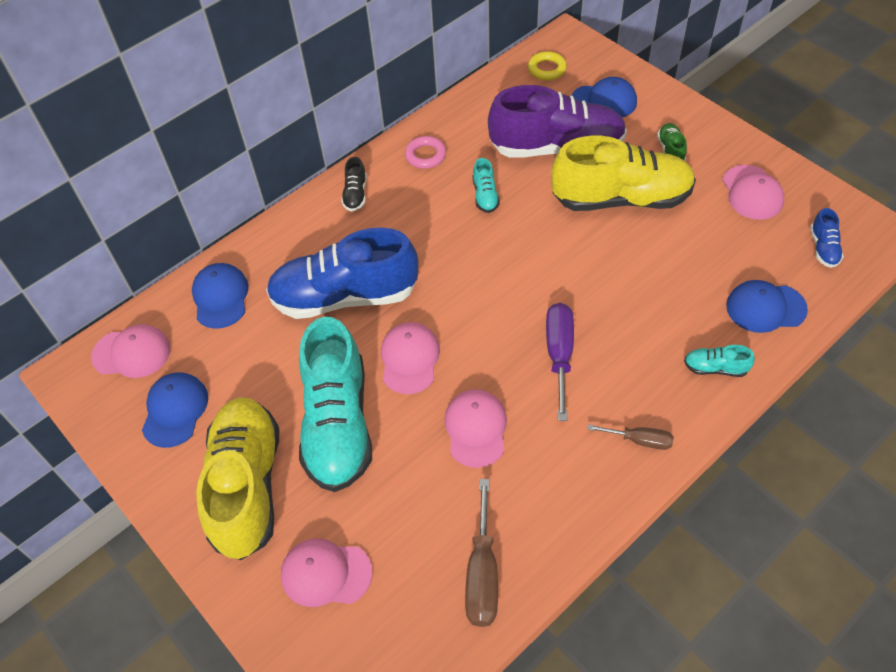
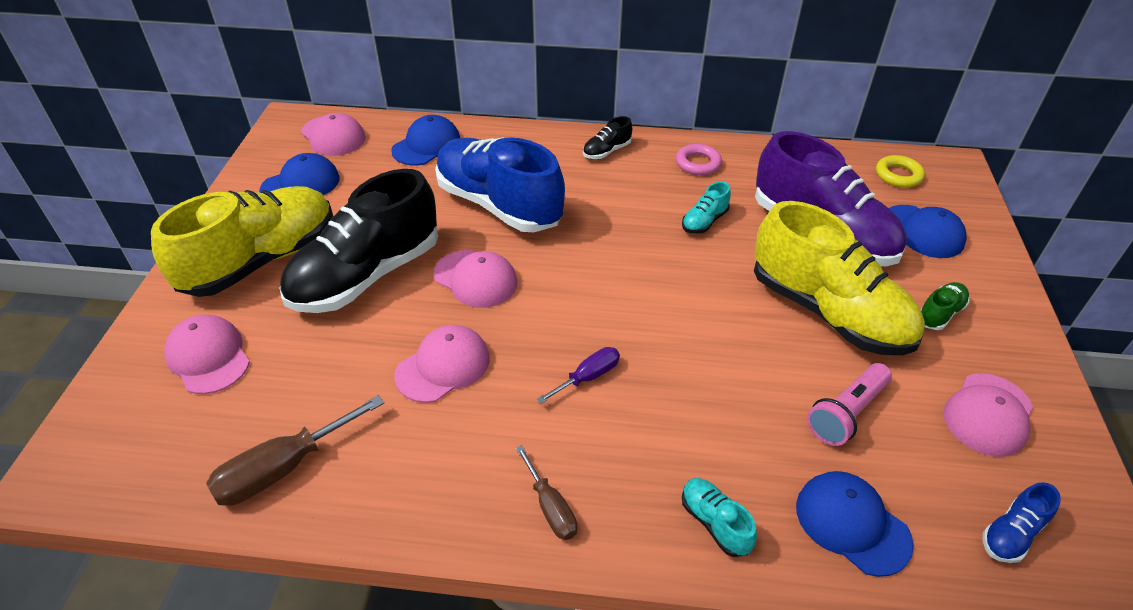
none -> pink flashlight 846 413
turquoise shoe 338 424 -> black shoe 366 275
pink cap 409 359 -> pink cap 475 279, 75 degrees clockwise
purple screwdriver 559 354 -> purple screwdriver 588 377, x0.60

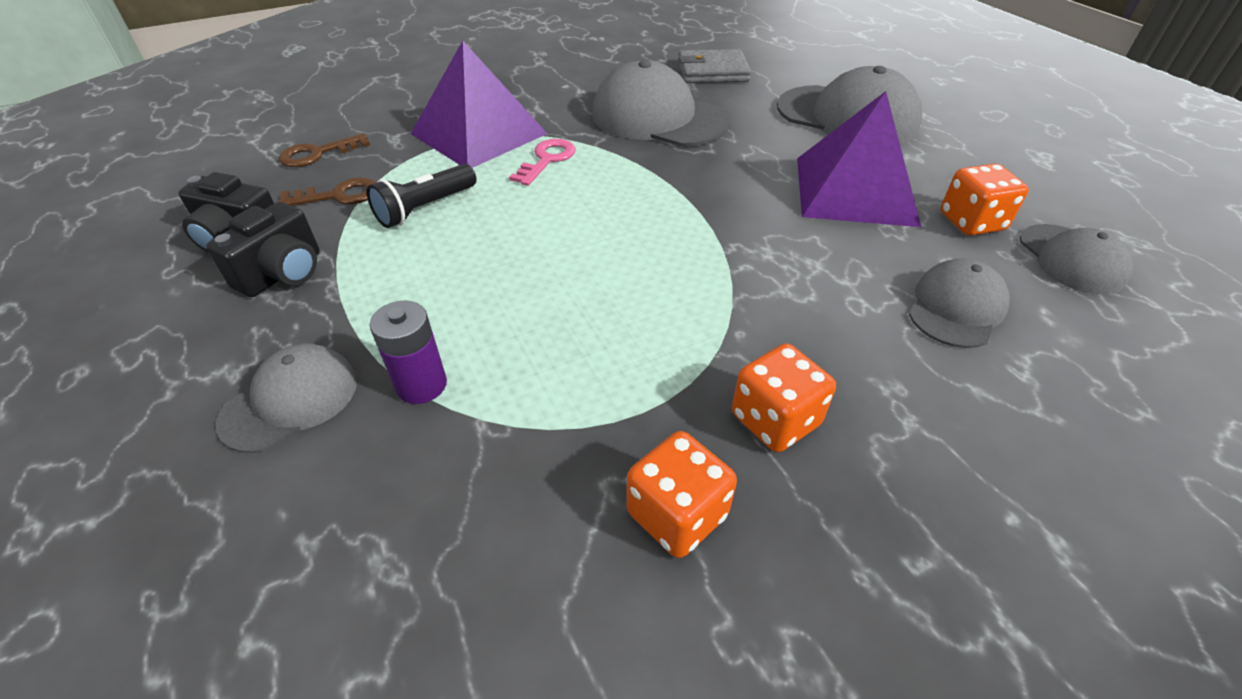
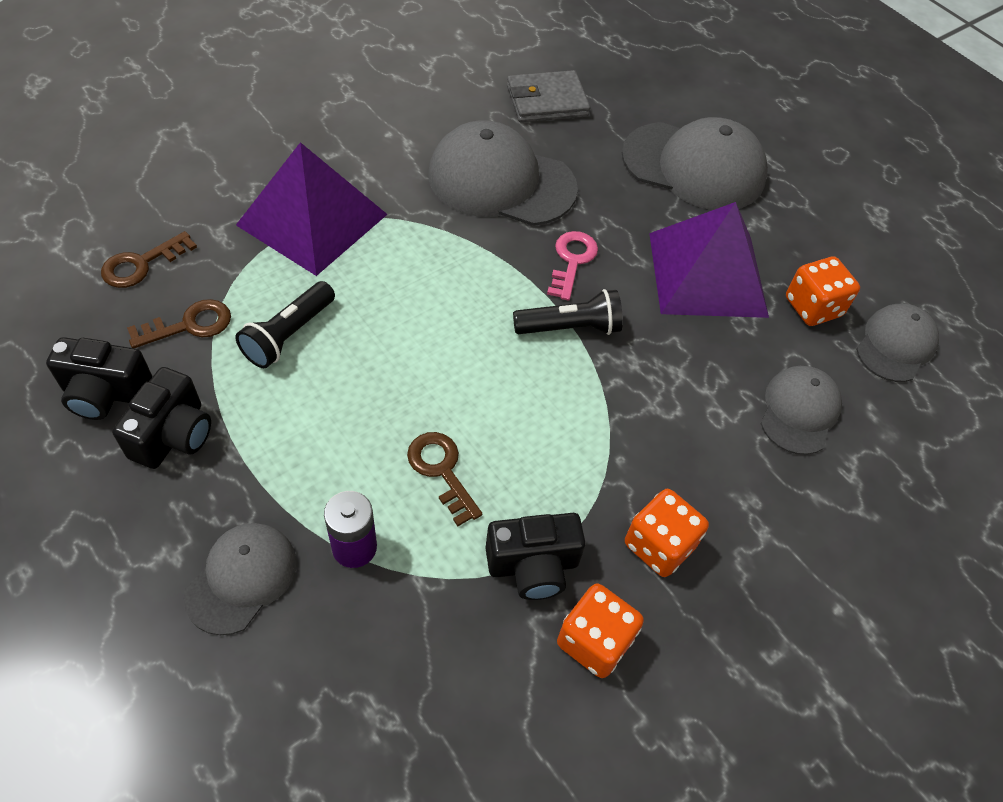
none -> brown key 441 470
none -> black camera 533 566
none -> black flashlight 570 327
pink key 547 160 -> pink key 572 261, move
grey cap 1071 259 -> grey cap 895 345, 120 degrees counterclockwise

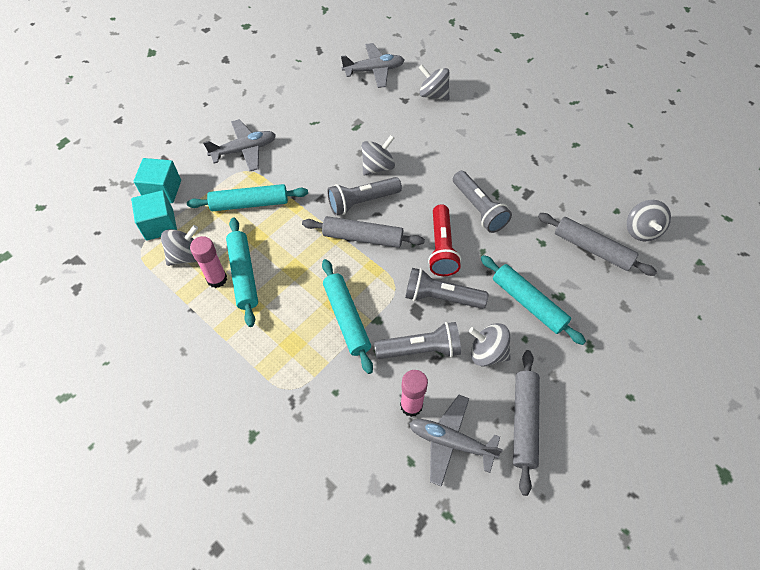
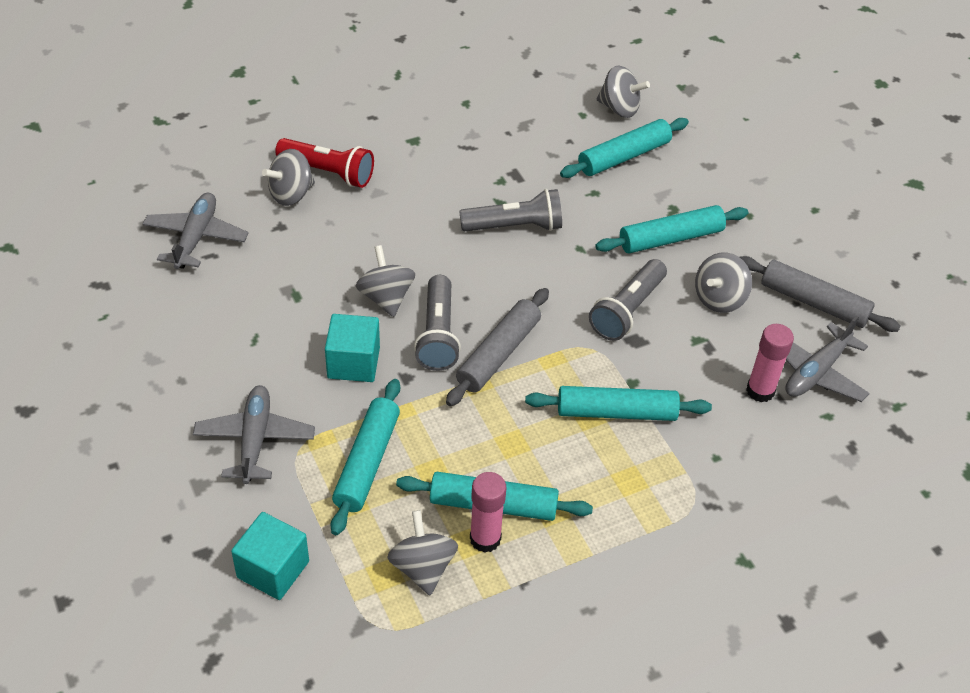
grey flashlight 420 349 -> none
turquoise cube 159 225 -> turquoise cube 353 363, move
red flashlight 441 248 -> red flashlight 328 172, move
grey rolling pin 592 249 -> turquoise rolling pin 624 157

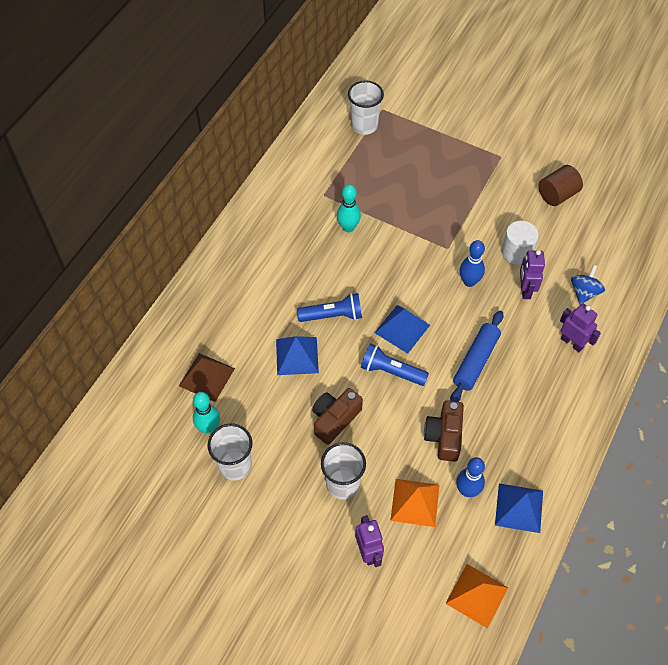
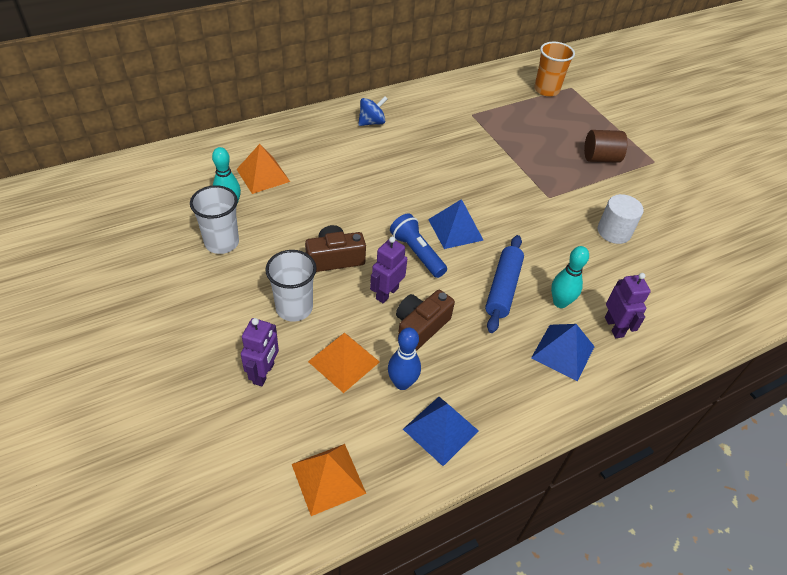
blue flashlight 332 315 -> none
blue bowling pin 469 281 -> none
blue pyramid 297 356 -> blue pyramid 563 352, move
turquoise bowling pin 348 227 -> turquoise bowling pin 560 302, move
purple robot 525 289 -> purple robot 386 293, move
brown cylinder 557 195 -> brown cylinder 600 158, move
blue spinning top 584 292 -> blue spinning top 372 122, move
brown pyramid 206 377 -> orange pyramid 263 175
white cup 364 125 -> orange cup 546 90
blue rolling pin 476 361 -> blue rolling pin 503 288, 45 degrees counterclockwise

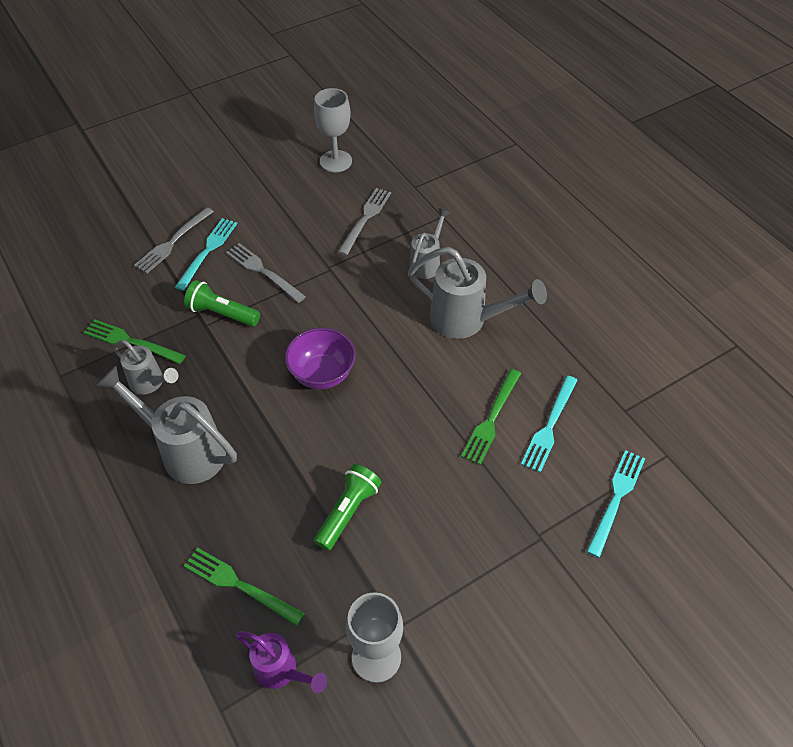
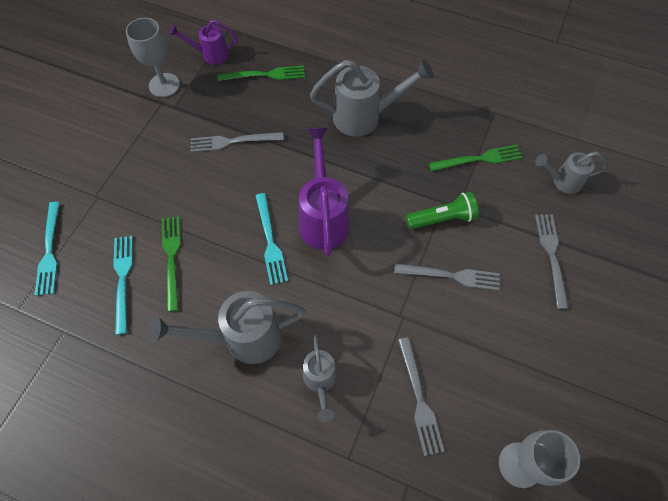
grey watering can 151 383 -> grey watering can 562 181, move
turquoise fork 208 251 -> turquoise fork 270 241, move
purple bowl 322 374 -> purple watering can 323 217
green flashlight 348 511 -> grey fork 232 141

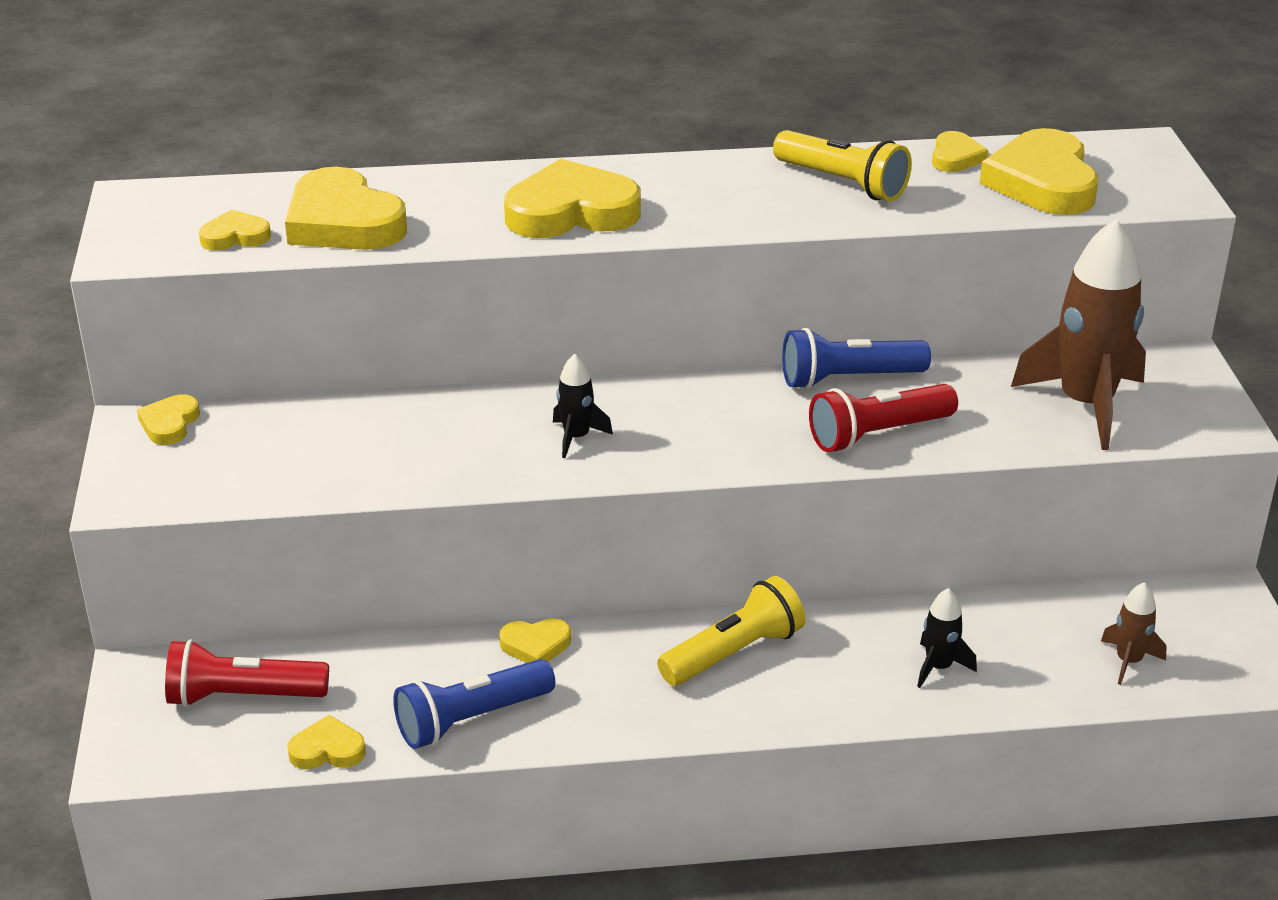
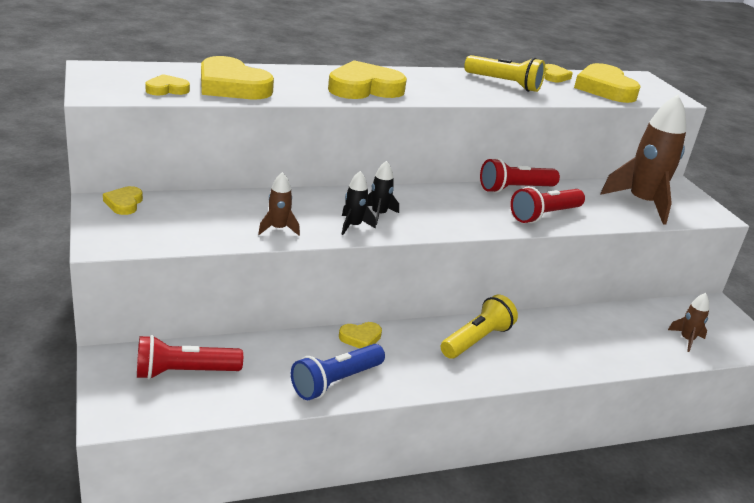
yellow heart 327 750 -> none
none -> brown rocket 278 229
black rocket 938 667 -> black rocket 353 226, move
blue flashlight 848 379 -> red flashlight 515 189

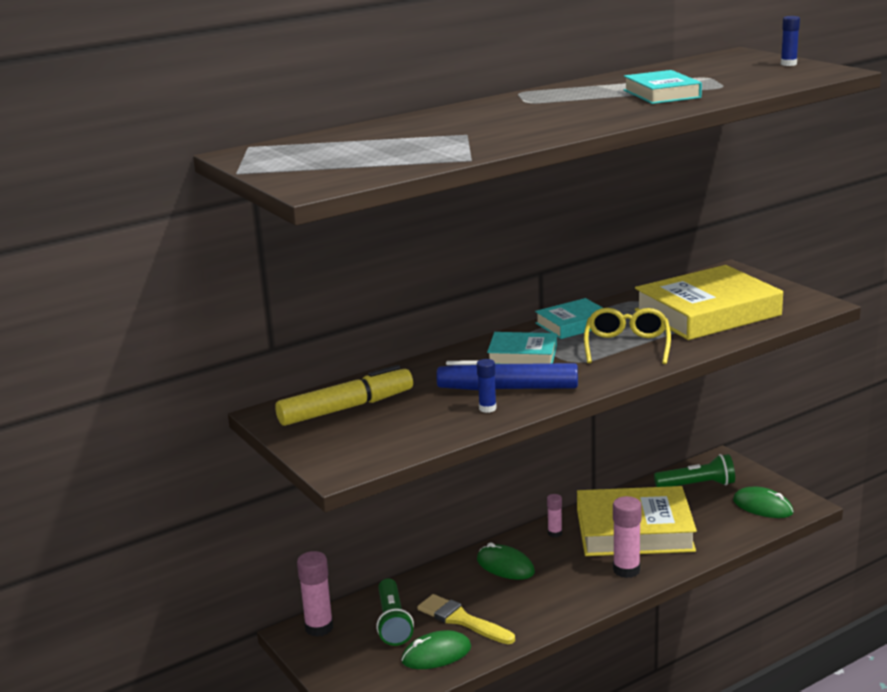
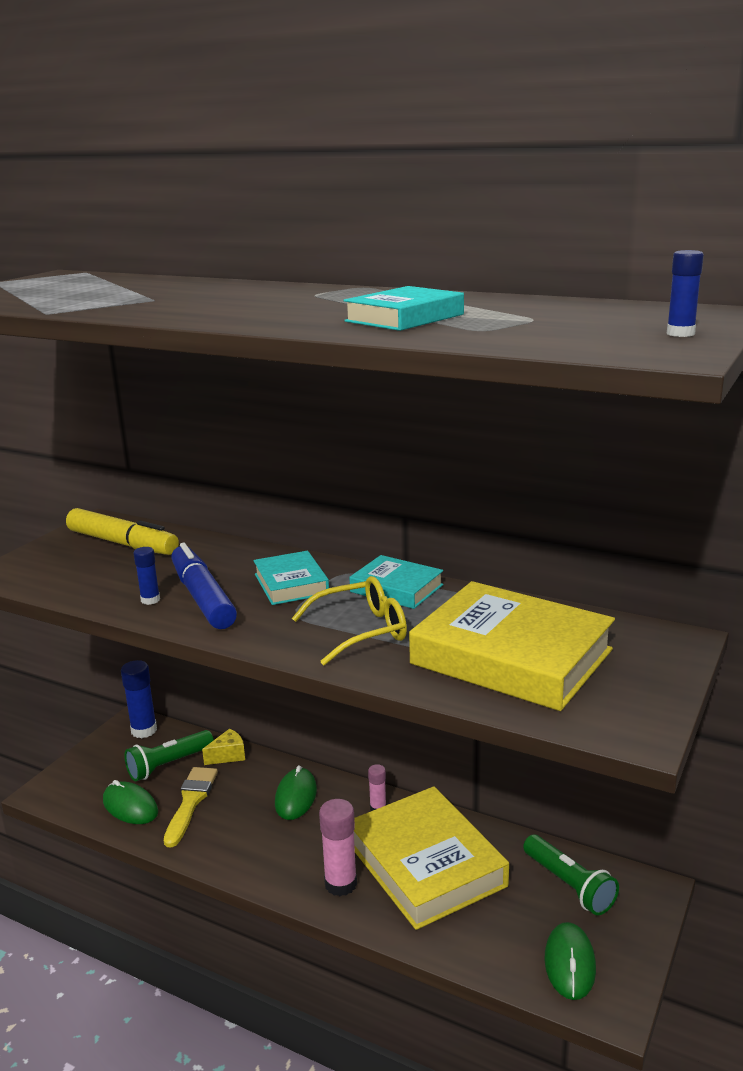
none -> yellow cheese 228 755
pink glue stick 319 628 -> blue glue stick 144 730

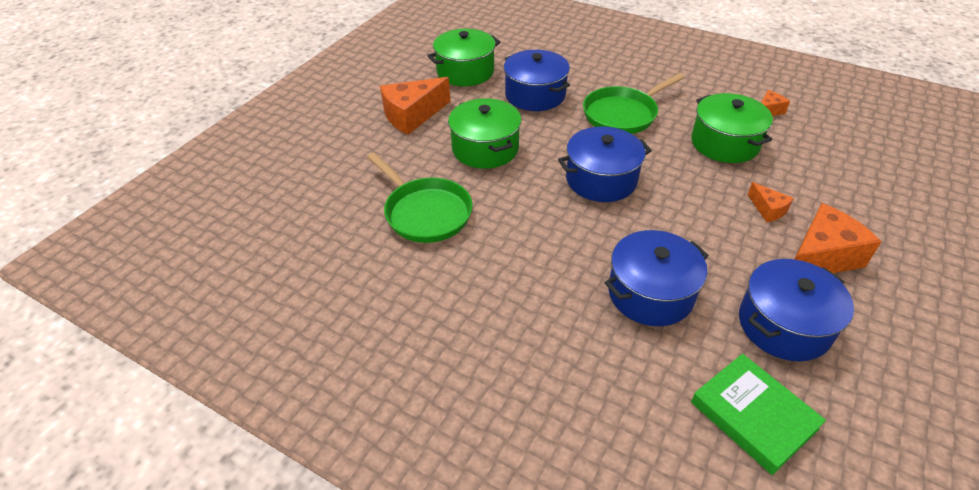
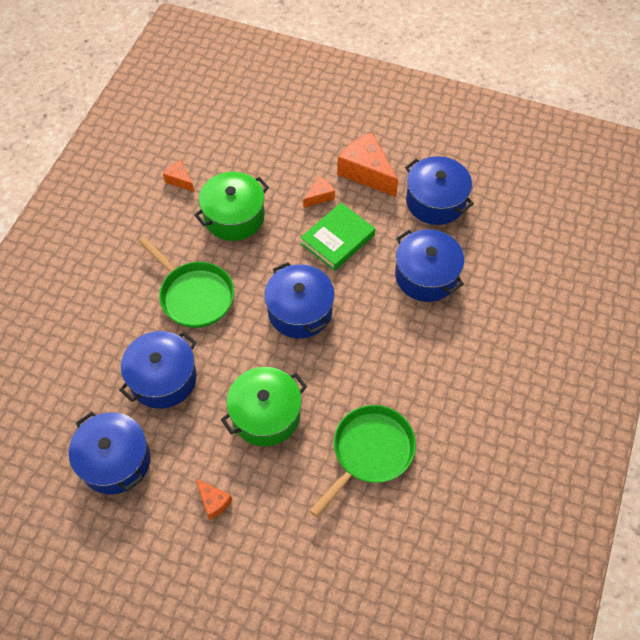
green book 753 415 -> green book 338 239, move
green pot 465 72 -> blue pot 115 461
orange cheese 412 115 -> orange cheese 213 501, x0.51

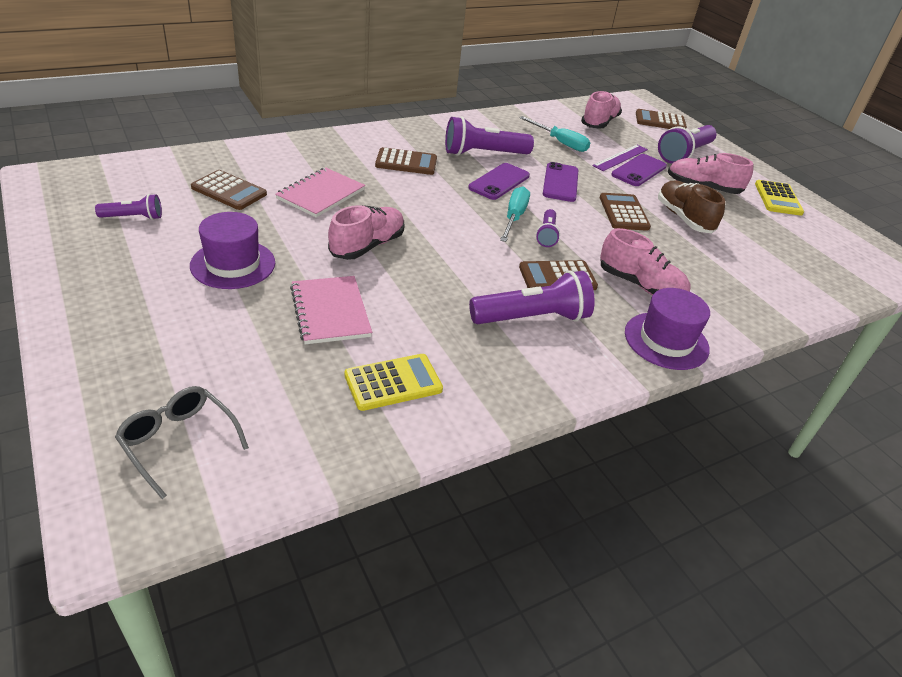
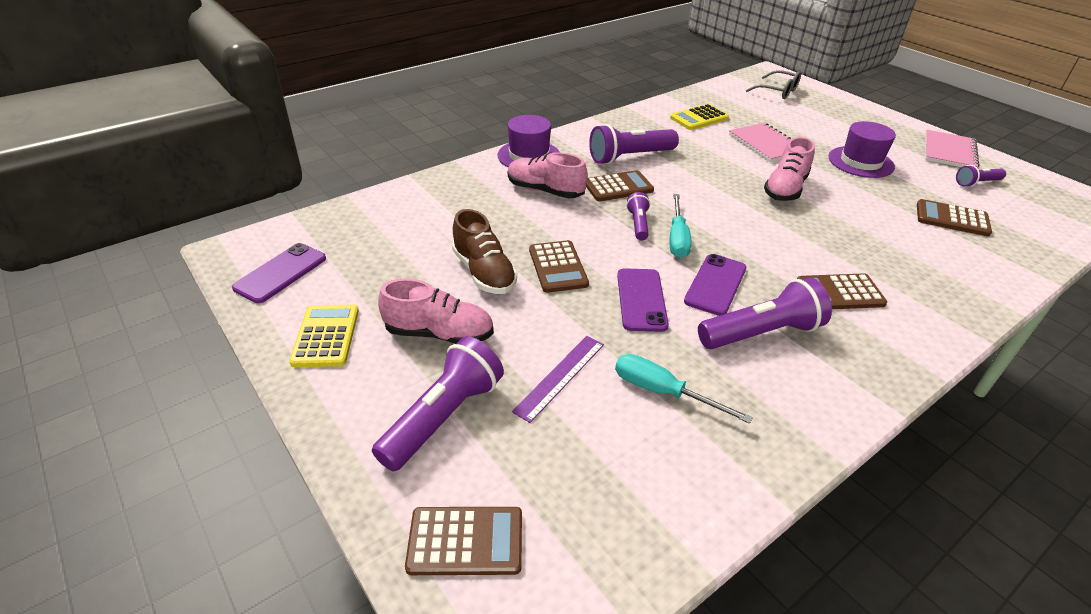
pink shoe 599 123 -> none
pink notebook 321 194 -> pink notebook 949 152, move
purple phone 639 171 -> purple phone 281 273, move

